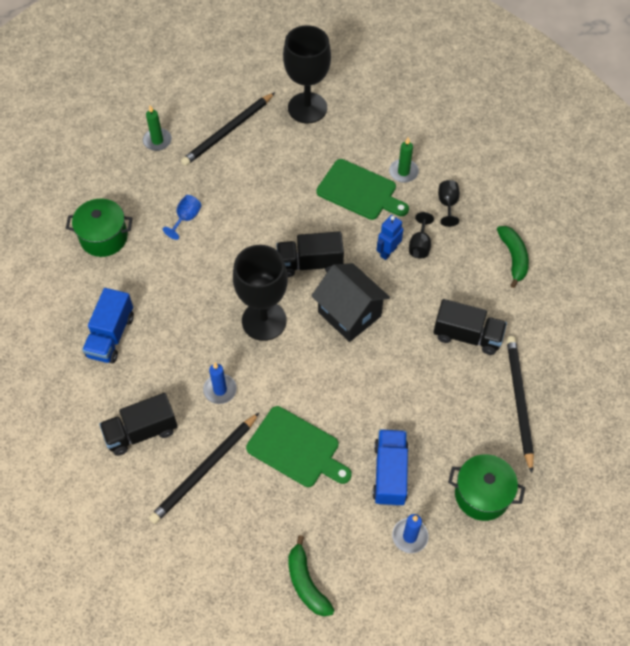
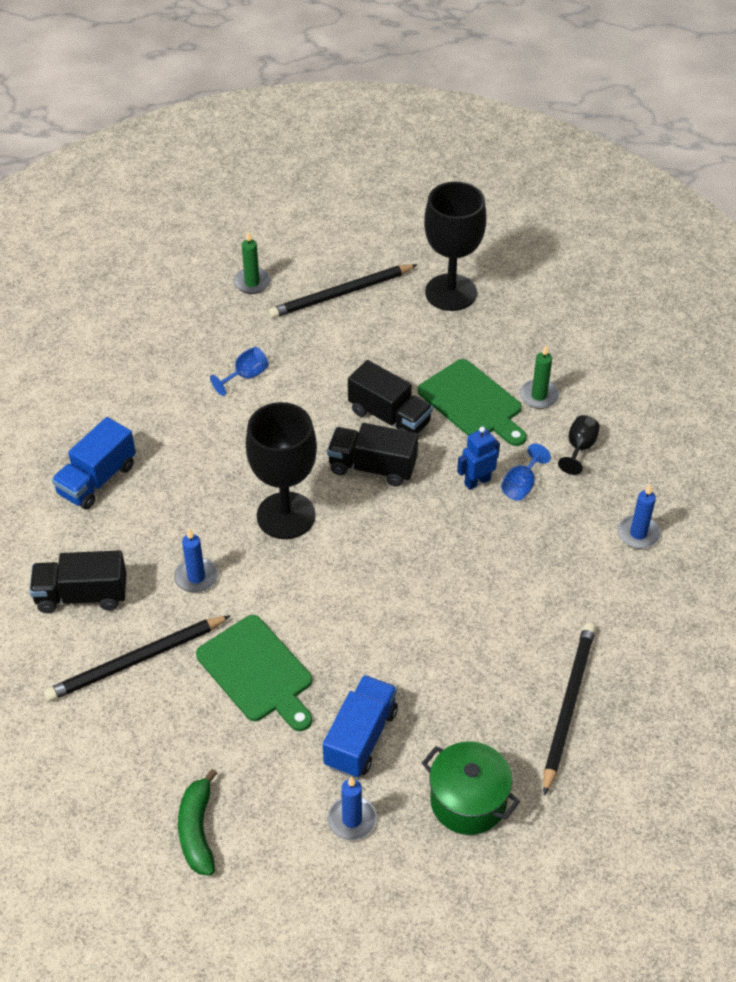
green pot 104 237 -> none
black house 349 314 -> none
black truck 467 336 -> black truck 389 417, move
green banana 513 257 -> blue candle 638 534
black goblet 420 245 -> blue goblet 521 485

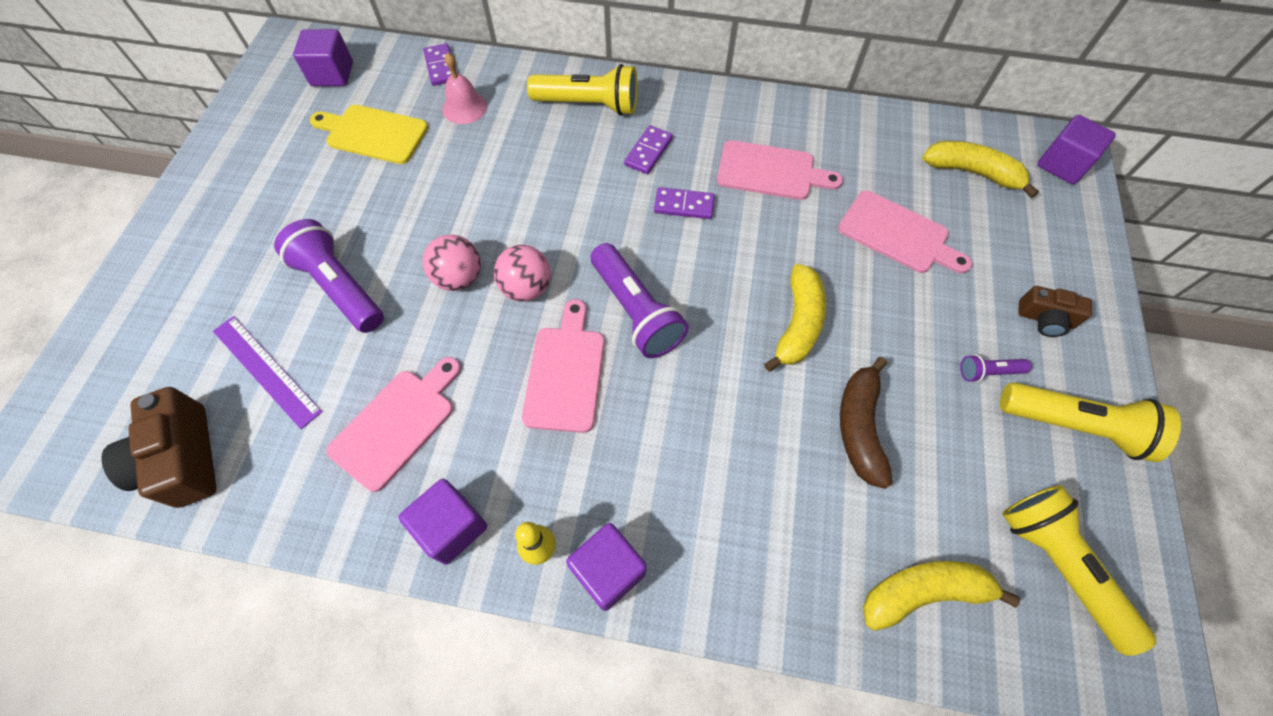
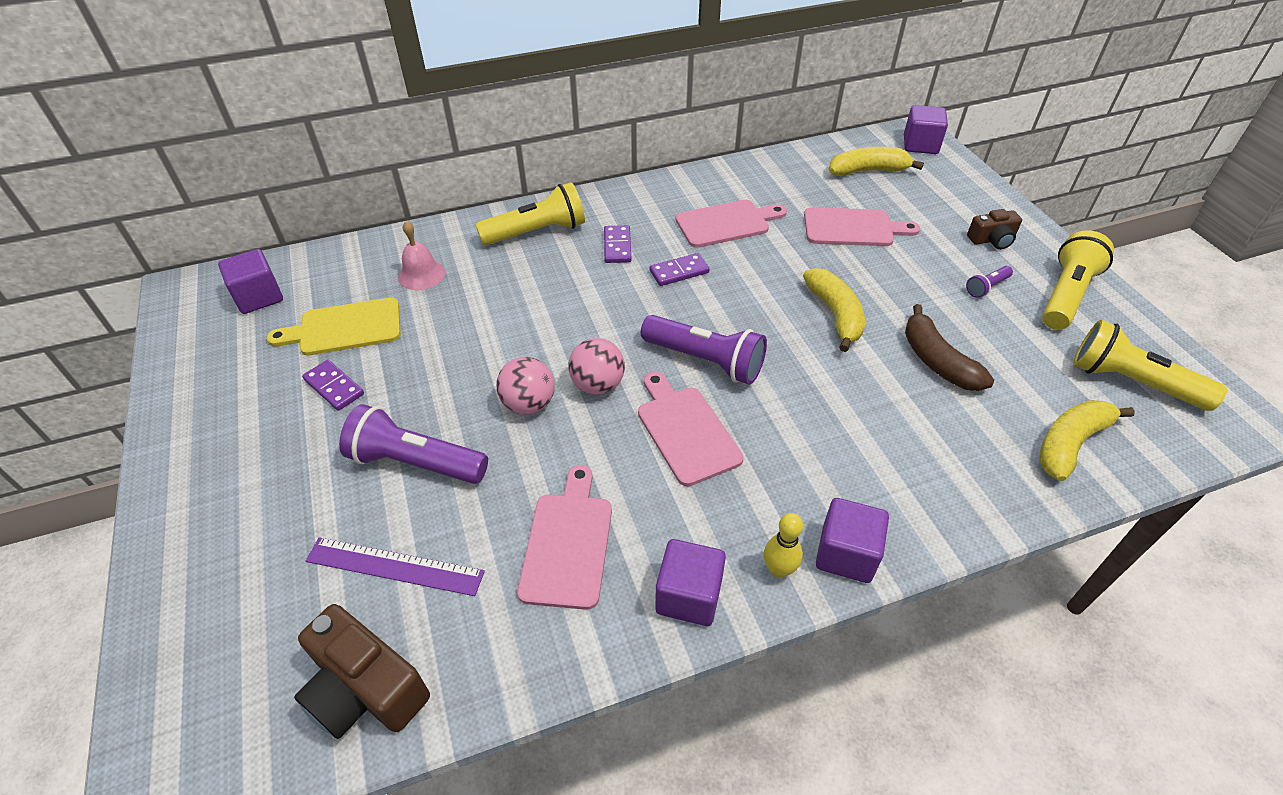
purple domino 441 67 -> purple domino 334 387, move
yellow flashlight 1074 426 -> yellow flashlight 1066 295, 45 degrees counterclockwise

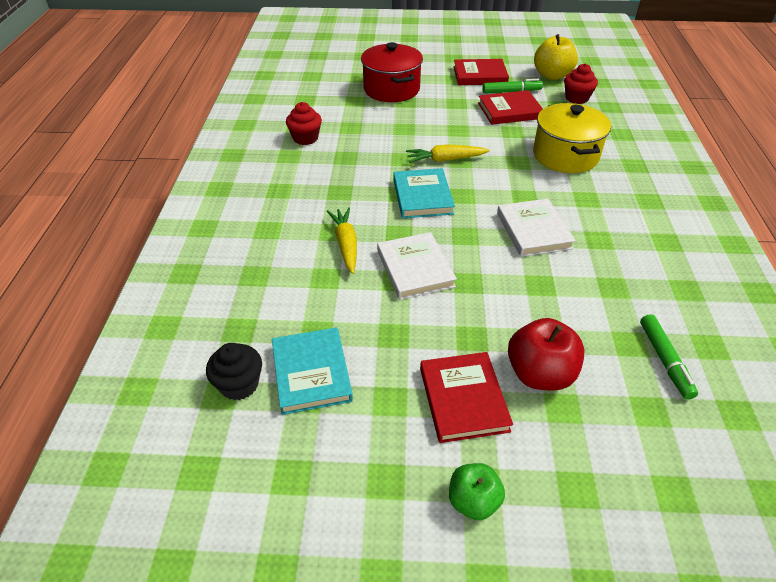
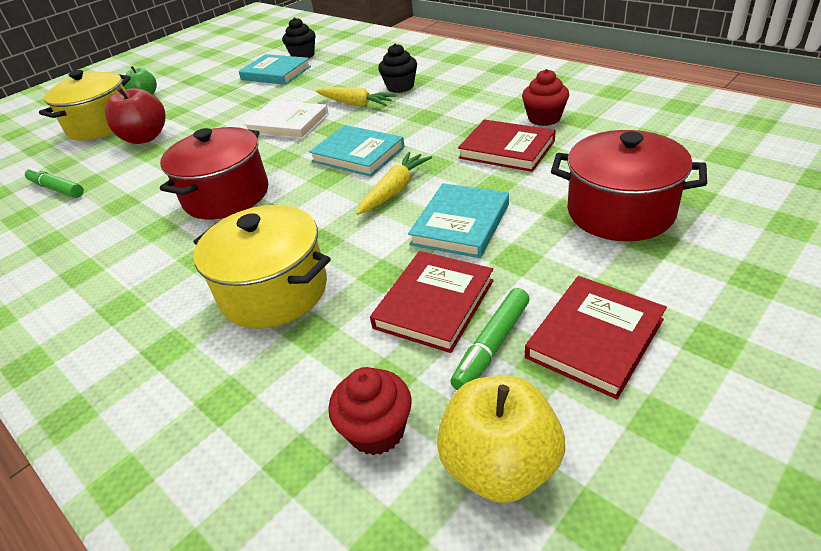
none -> yellow pot 102 125
none -> black cupcake 400 87
none -> turquoise book 460 224
red book 463 399 -> red book 507 149, move
white book 534 230 -> red pot 226 196

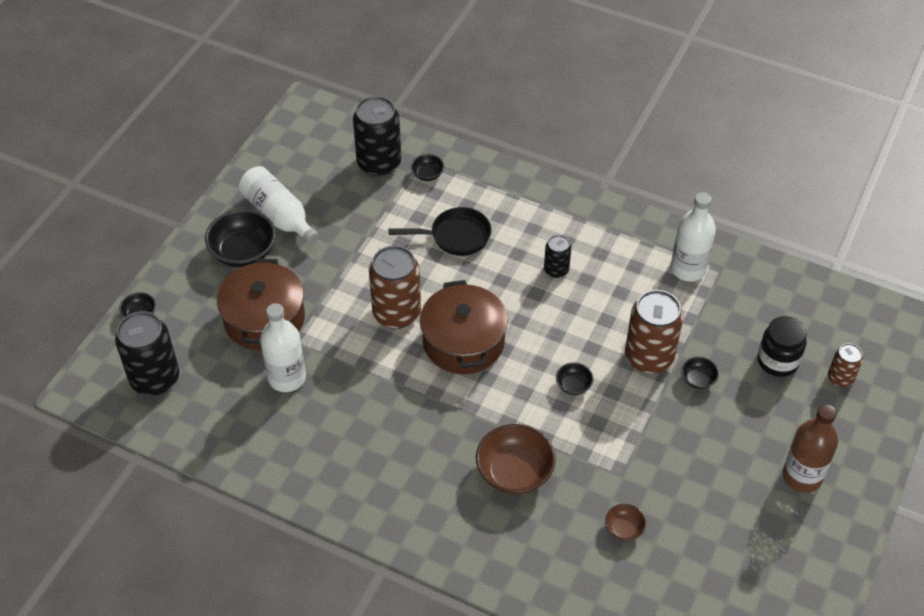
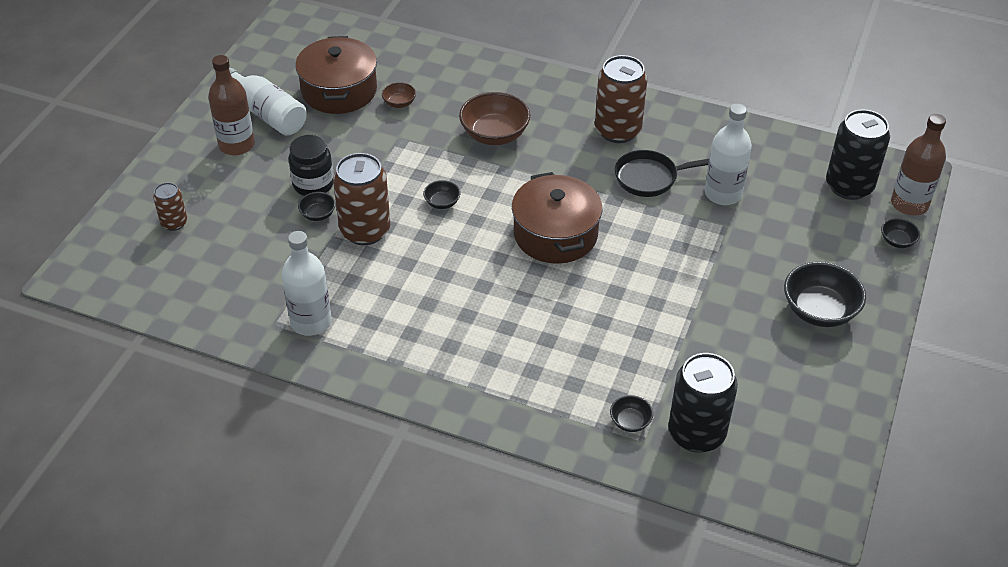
black can 556 270 -> none
none -> brown bottle 909 204
brown pot 264 319 -> brown pot 339 90, move
white bottle 279 215 -> white bottle 268 114, move
brown can 396 313 -> brown can 617 130, move
black pan 455 236 -> black pan 651 178, move
black jar 777 361 -> black jar 313 184, move

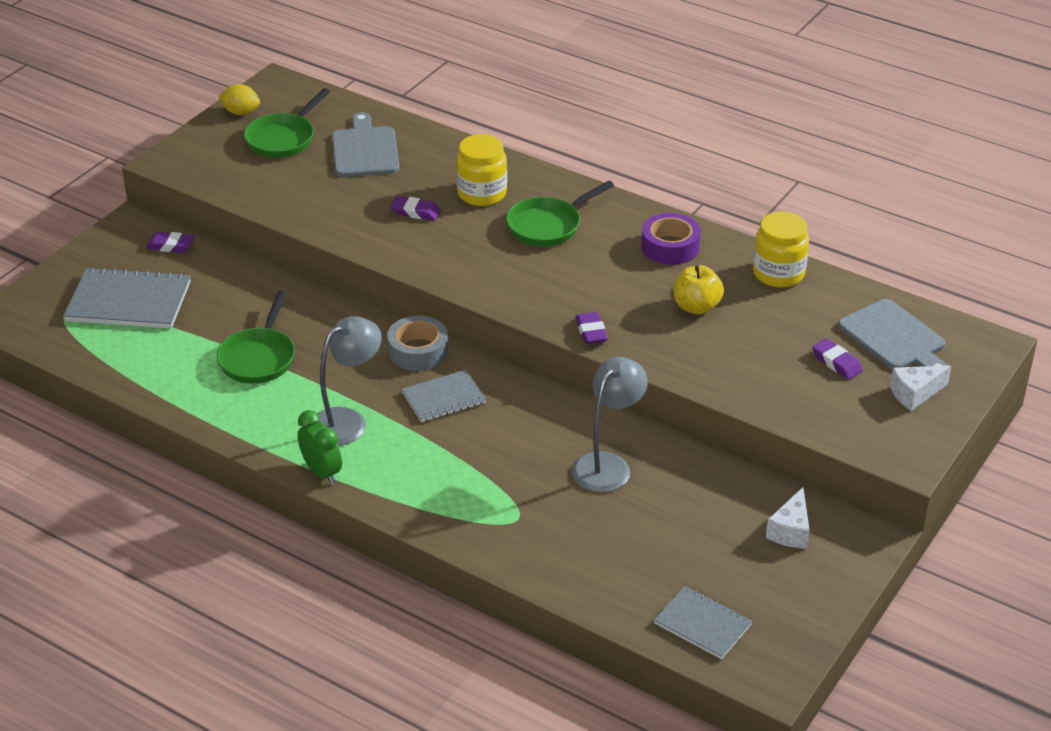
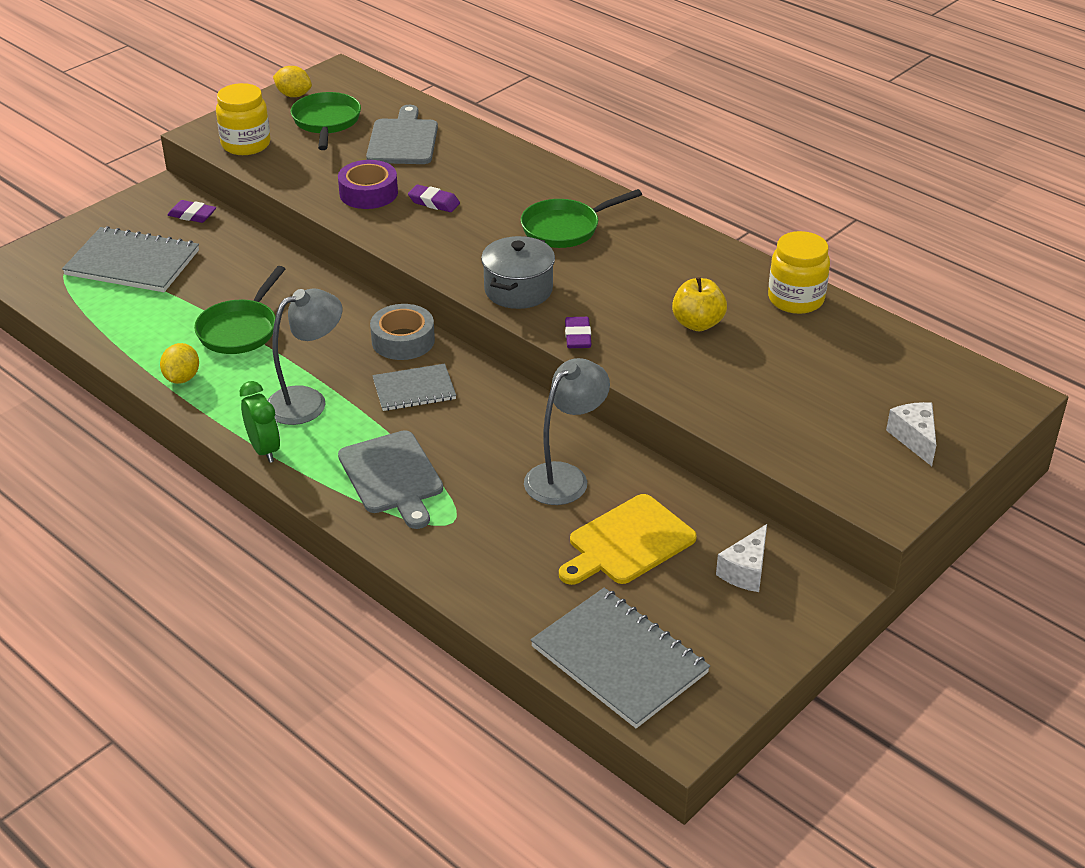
purple eraser 836 363 -> none
none -> yellow lemon 182 378
none -> grey pot 518 290
none -> yellow cutting board 627 542
yellow jar 482 194 -> yellow jar 246 144, move
purple tape 670 247 -> purple tape 368 193, move
grey cutting board 894 338 -> grey cutting board 392 476, move
green pan 283 138 -> green pan 326 122, 135 degrees clockwise
white cheese 915 394 -> white cheese 914 439, 90 degrees clockwise
grey notebook 702 624 -> grey notebook 619 660, x1.64

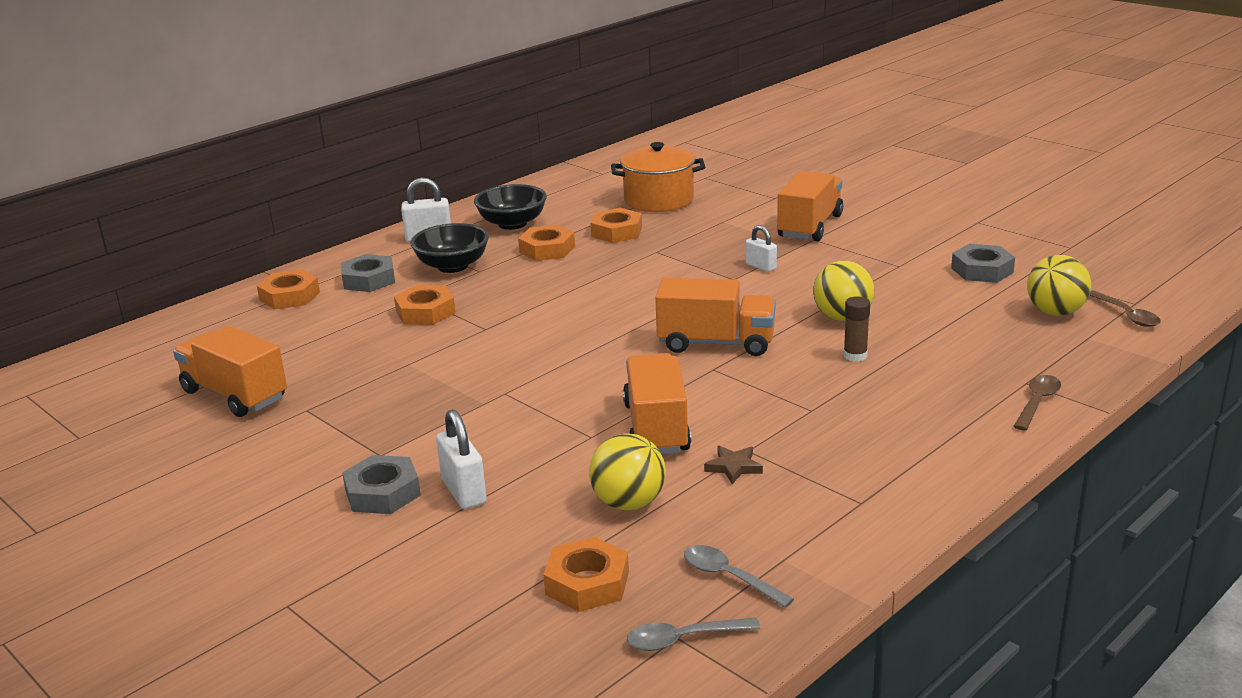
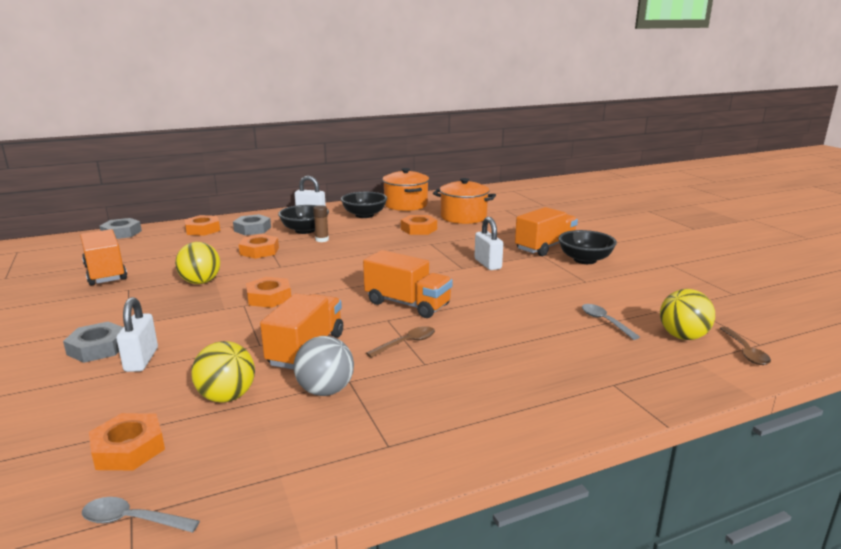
none -> orange pot 406 205
none -> black bowl 585 260
orange nut 547 249 -> orange nut 269 297, move
grey spoon 729 577 -> grey spoon 605 322, move
yellow ball 842 317 -> yellow ball 201 282, move
brown glue stick 855 356 -> brown glue stick 322 240, move
grey nut 982 270 -> grey nut 121 233, move
brown spoon 1037 402 -> brown spoon 406 343, move
brown star 733 467 -> grey ball 325 391
white padlock 760 266 -> white padlock 487 264, x1.54

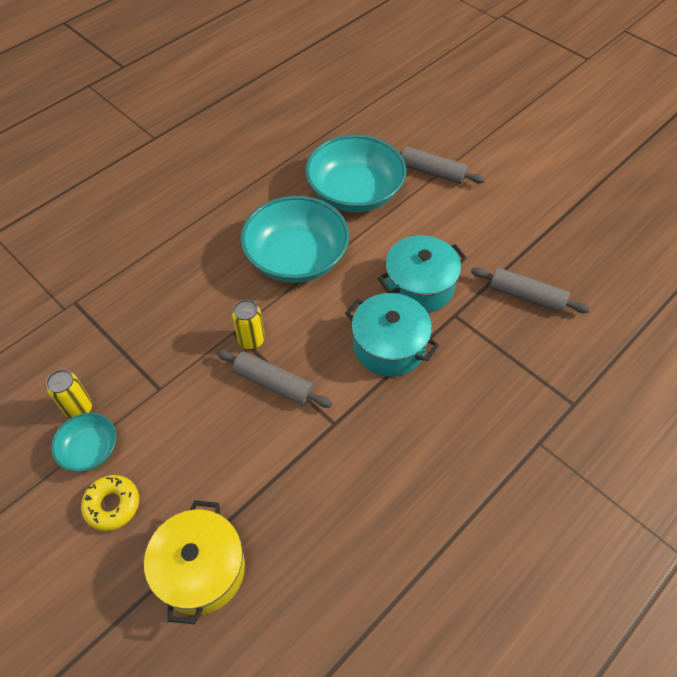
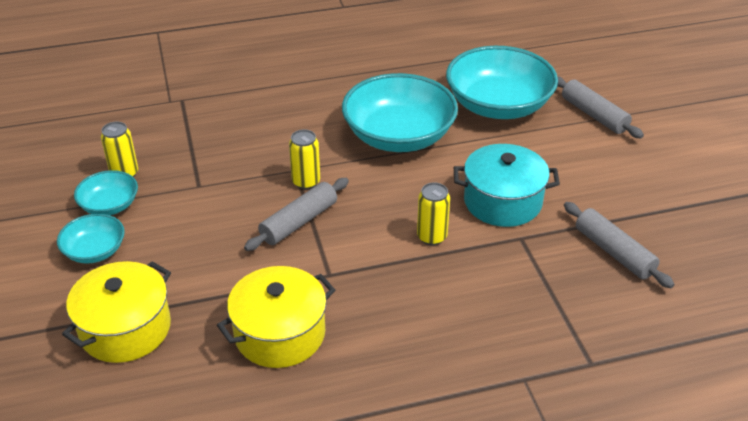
none -> yellow pot 280 333
yellow donut 112 505 -> turquoise bowl 95 251
turquoise pot 389 346 -> yellow can 432 237
grey rolling pin 273 384 -> grey rolling pin 299 222, 75 degrees clockwise

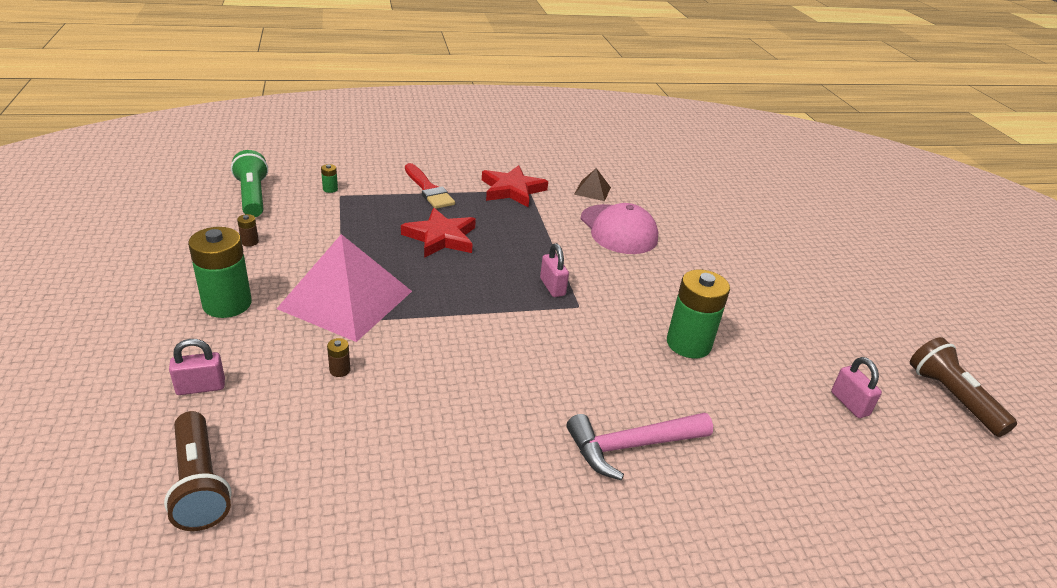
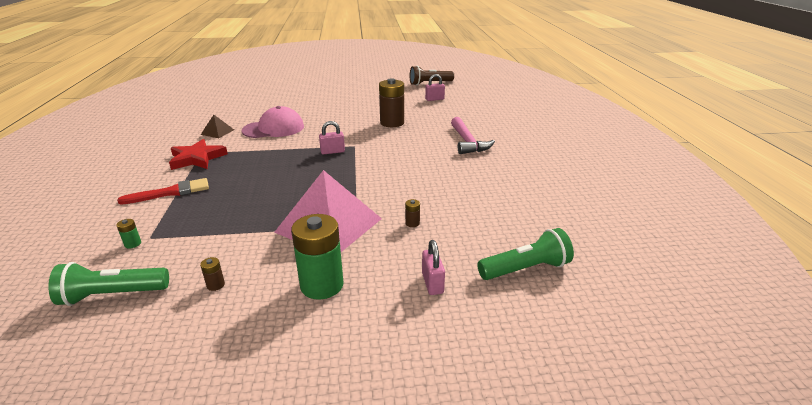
red star 441 237 -> none
brown flashlight 199 484 -> green flashlight 526 269
green battery 688 344 -> brown battery 392 123

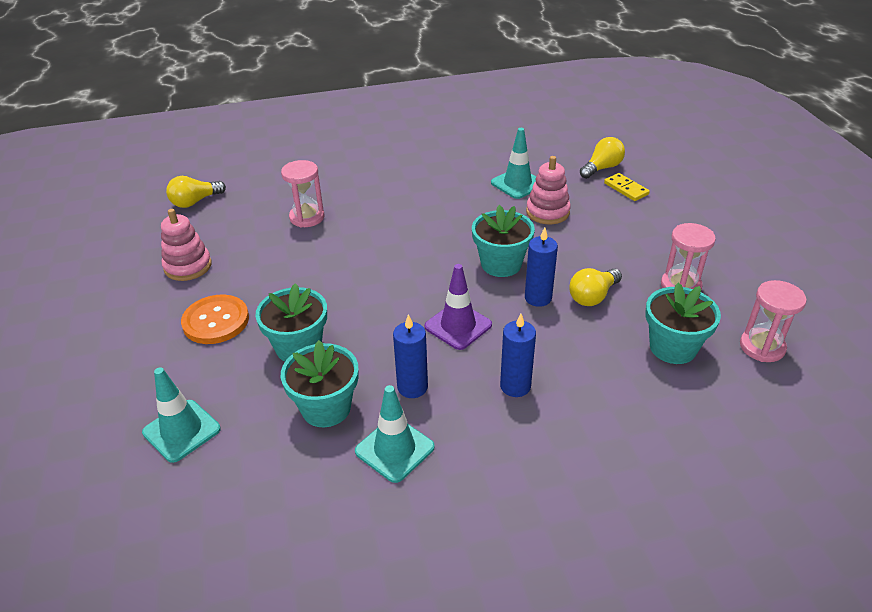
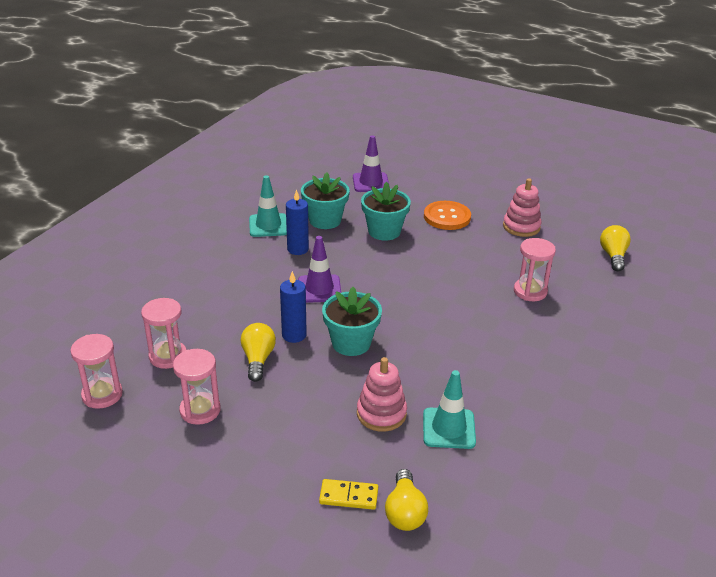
blue candle 515 386 -> none
turquoise flower pot 673 347 -> pink hourglass 168 356
turquoise traffic cone 181 431 -> purple traffic cone 370 183

